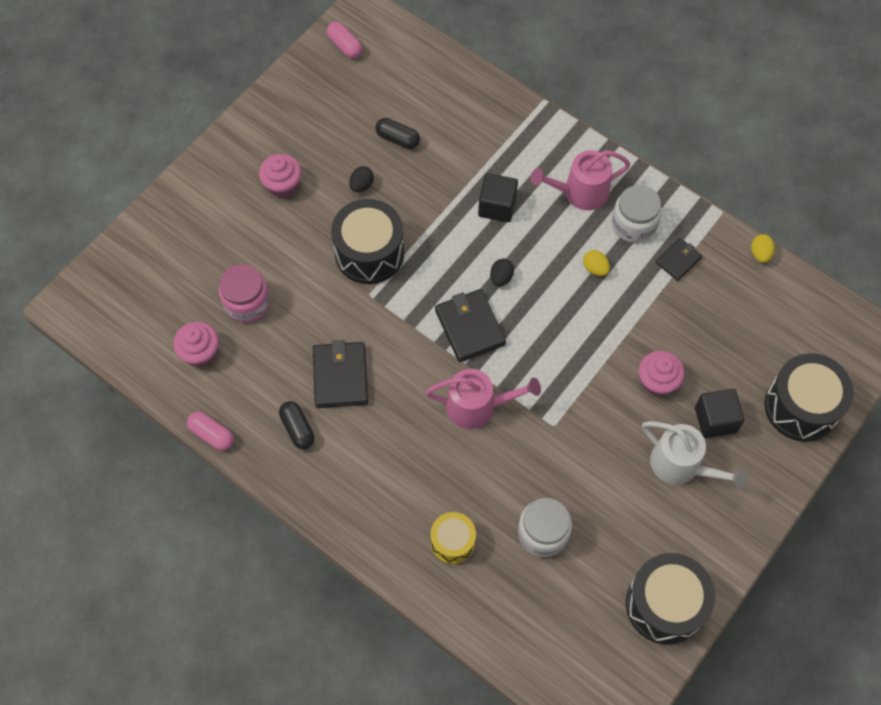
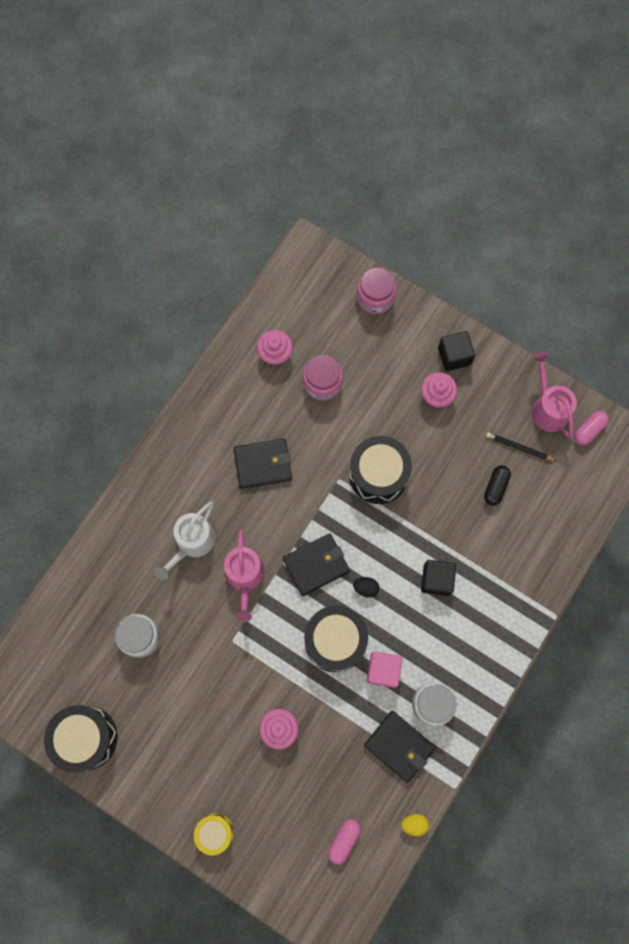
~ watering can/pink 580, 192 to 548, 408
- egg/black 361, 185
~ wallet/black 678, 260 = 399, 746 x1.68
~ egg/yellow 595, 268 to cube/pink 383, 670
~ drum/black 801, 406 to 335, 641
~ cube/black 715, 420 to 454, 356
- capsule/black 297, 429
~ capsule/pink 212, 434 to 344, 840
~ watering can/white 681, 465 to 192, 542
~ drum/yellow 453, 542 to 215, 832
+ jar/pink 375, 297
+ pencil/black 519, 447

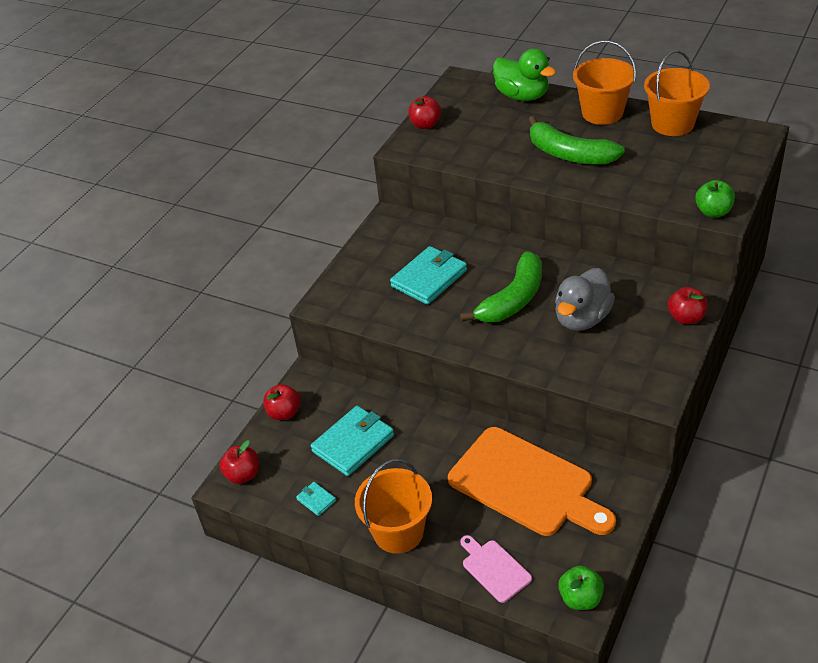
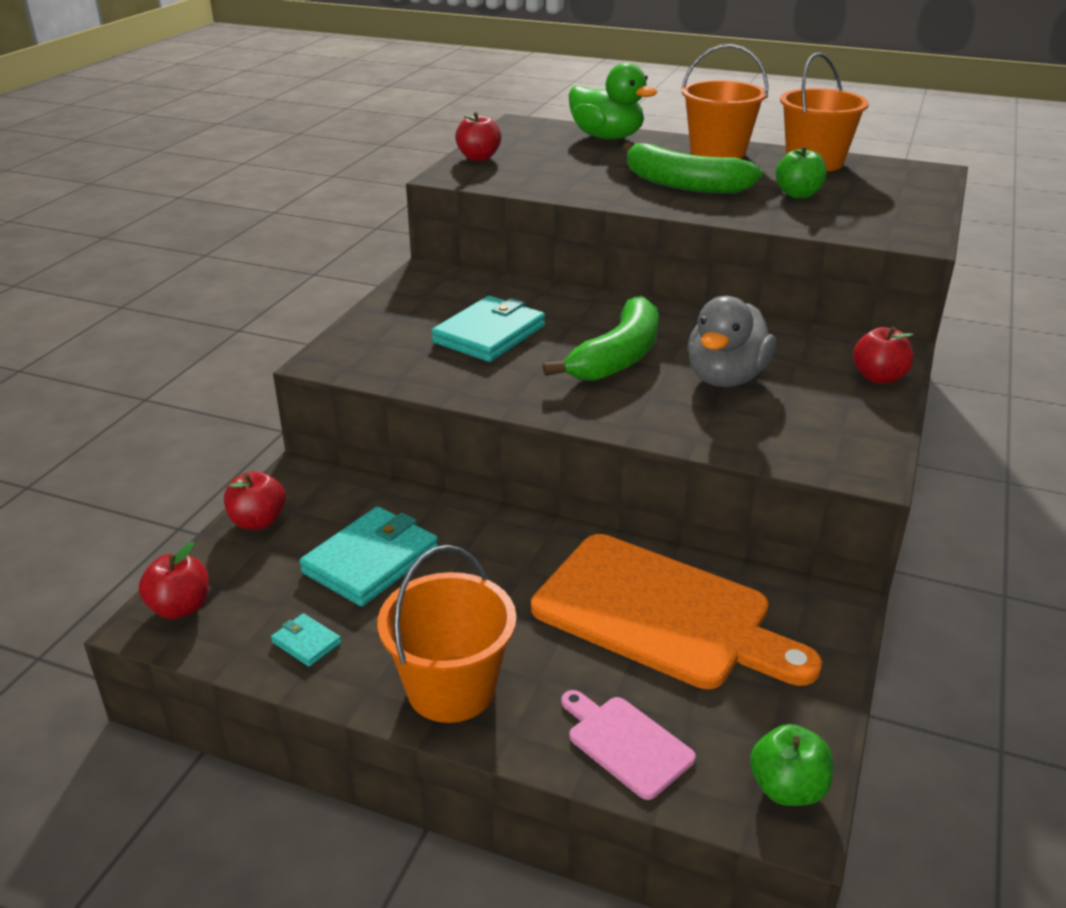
~ apple/green 713, 212 to 798, 194

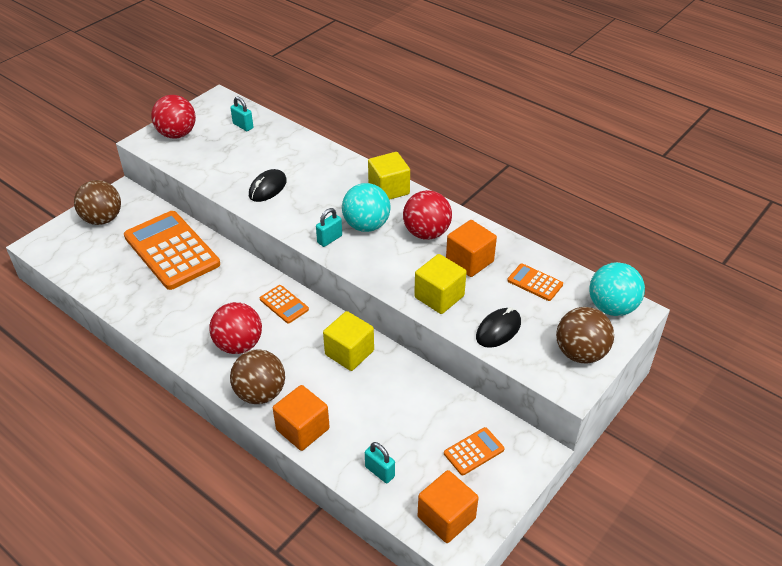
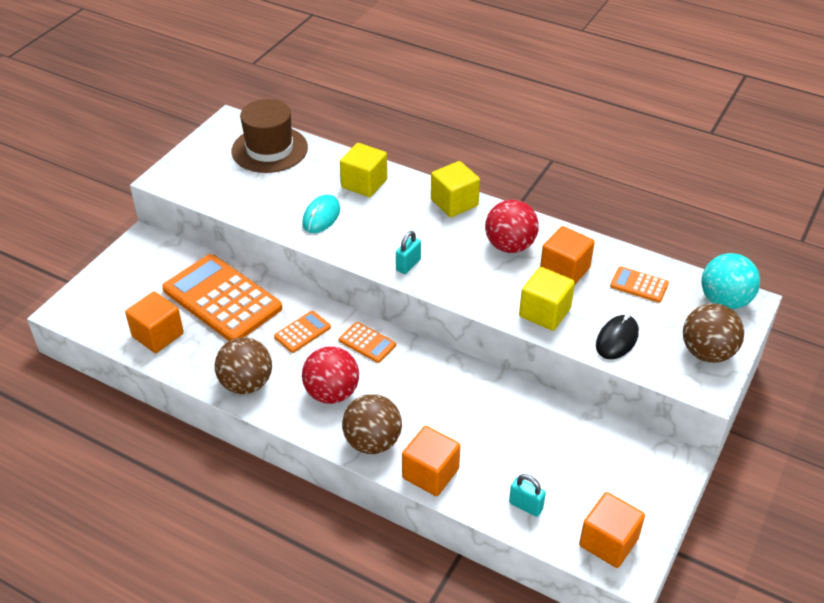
- ball/red 177, 134
~ padlock/turquoise 243, 126 to hat/brown 269, 149
~ mouse/black 267, 188 to mouse/turquoise 321, 216
~ ball/brown 102, 219 to 246, 384
- ball/turquoise 366, 225
~ cube/yellow 349, 353 to 364, 183
~ calculator/orange 474, 451 to 302, 332
+ cube/orange 158, 335

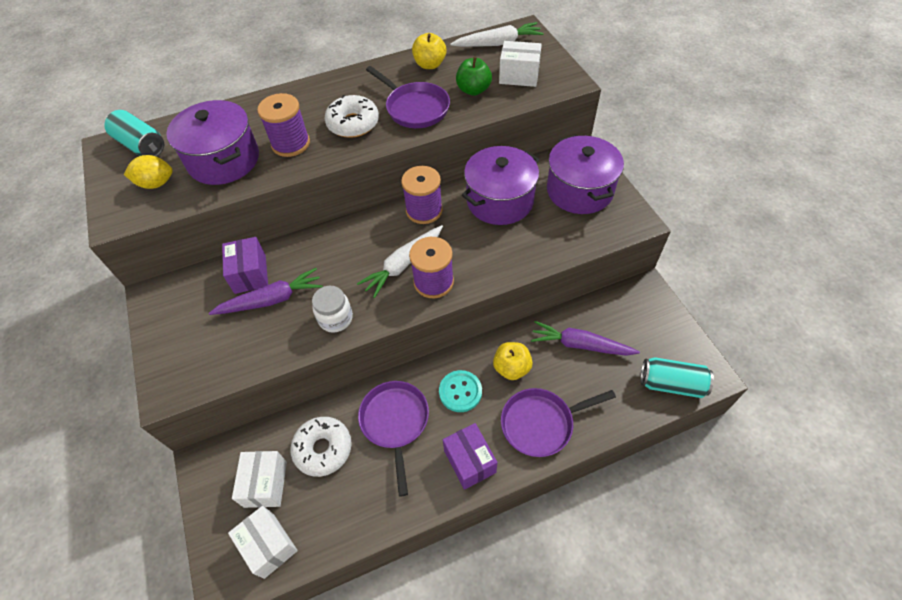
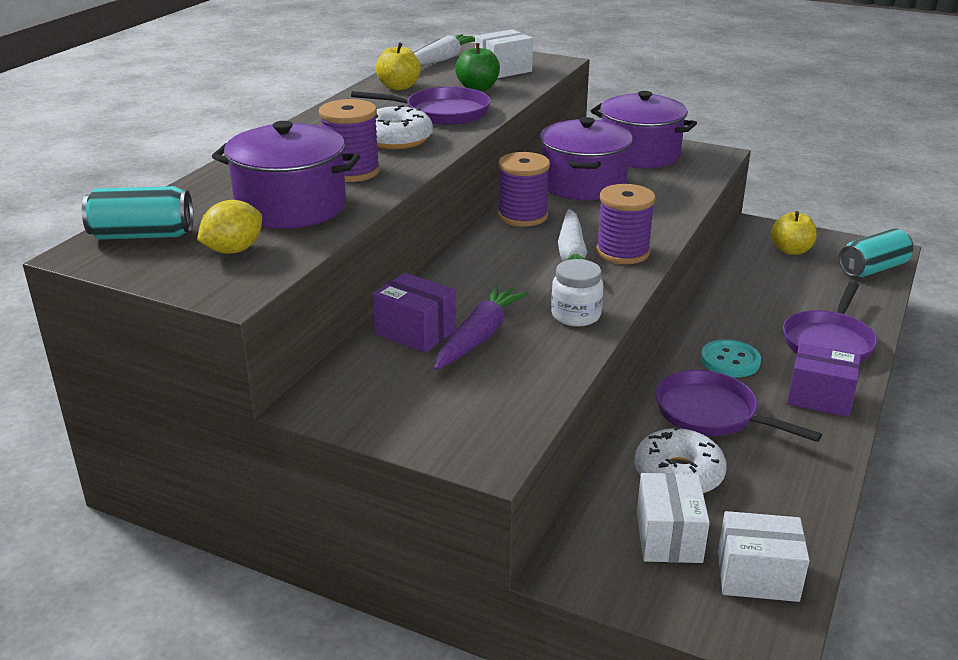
- carrot/purple 580, 345
~ apple/yellow 511, 368 to 791, 250
~ box/white 265, 484 = 668, 537 45 degrees clockwise

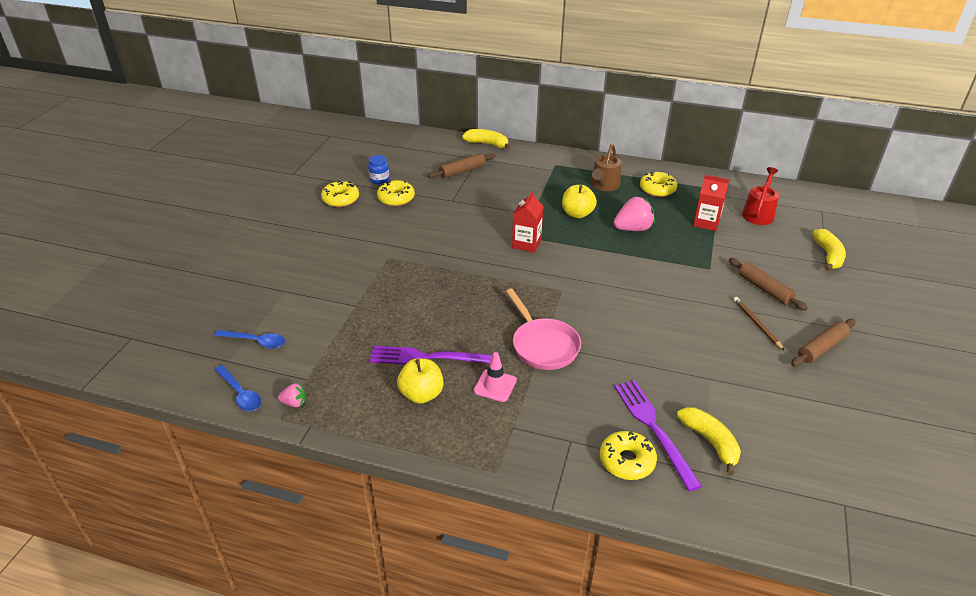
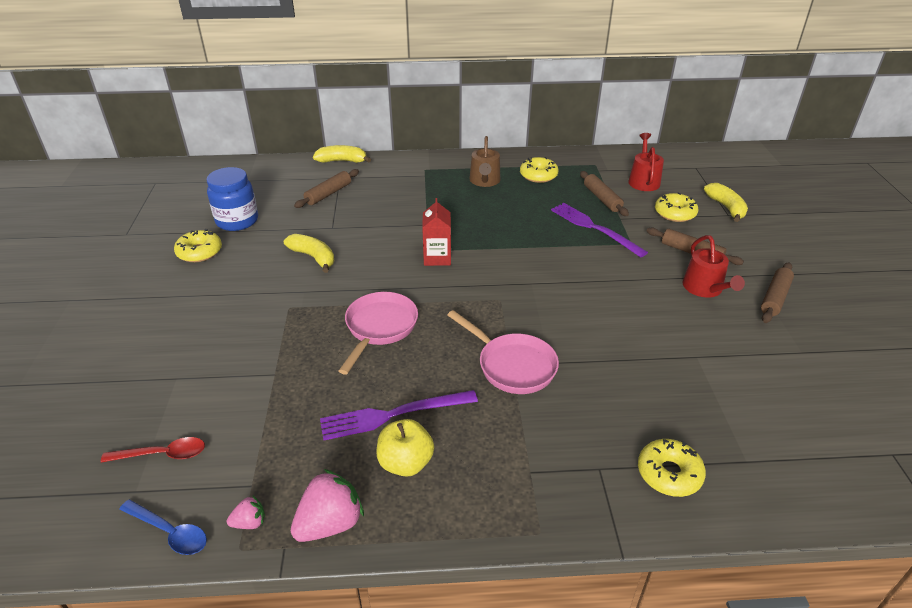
~ jar/blue 379, 180 = 237, 221 x1.82
~ carton/red 706, 222 to rolling pin/brown 602, 199
~ donut/yellow 396, 198 to 675, 213
- apple/yellow 577, 214
~ strawberry/pink 633, 229 to 330, 523
~ pencil/brown 756, 324 to watering can/red 705, 289
~ spoon/blue 256, 342 to spoon/red 163, 454
- traffic cone/pink 495, 385
~ fork/purple 654, 429 to 594, 228
~ banana/yellow 710, 442 to 313, 257
+ pan/pink 379, 328

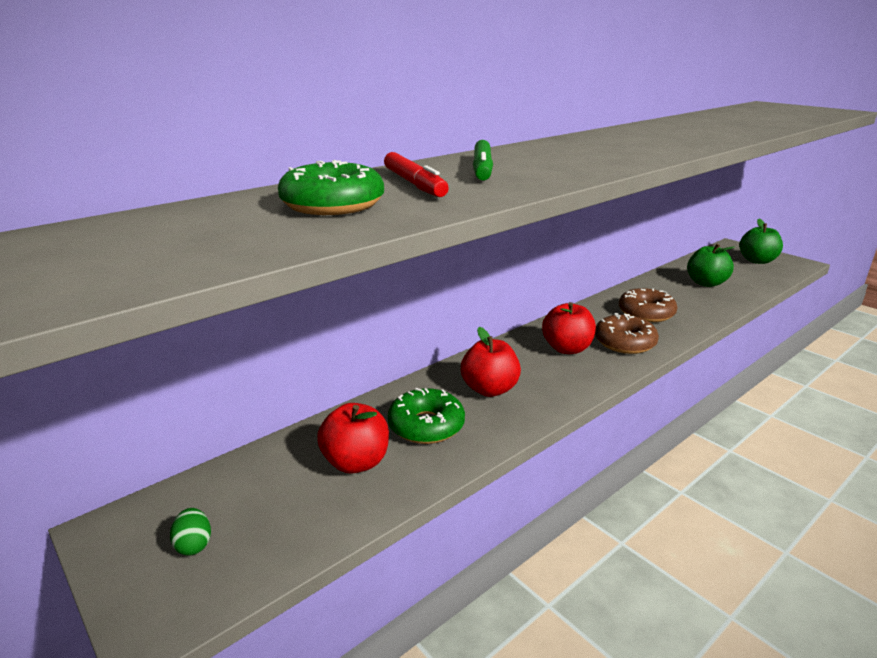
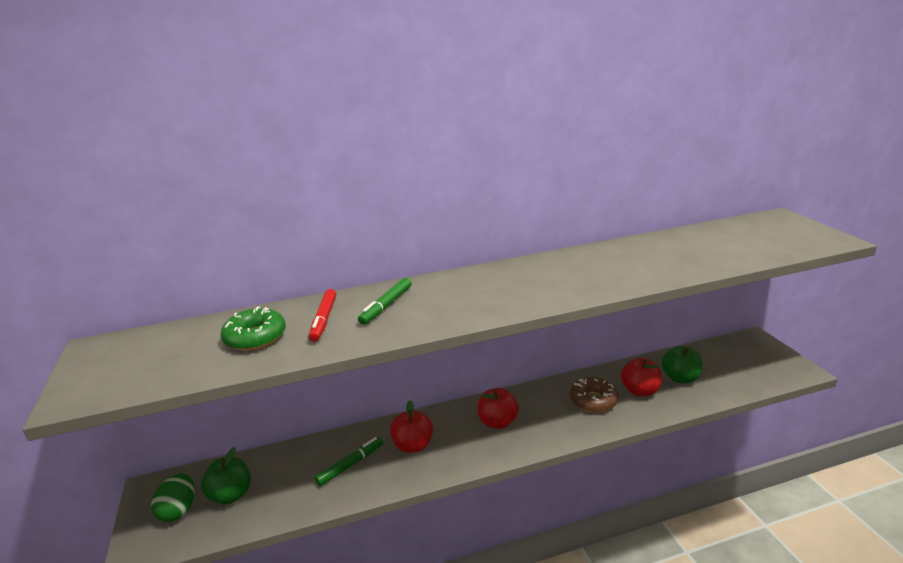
~ apple/green 757, 261 to 231, 495
- donut/brown 624, 342
~ donut/green 426, 425 to marker/green 351, 465
~ apple/red 356, 462 to 640, 391
~ egg/green 194, 545 = 179, 510 x1.72

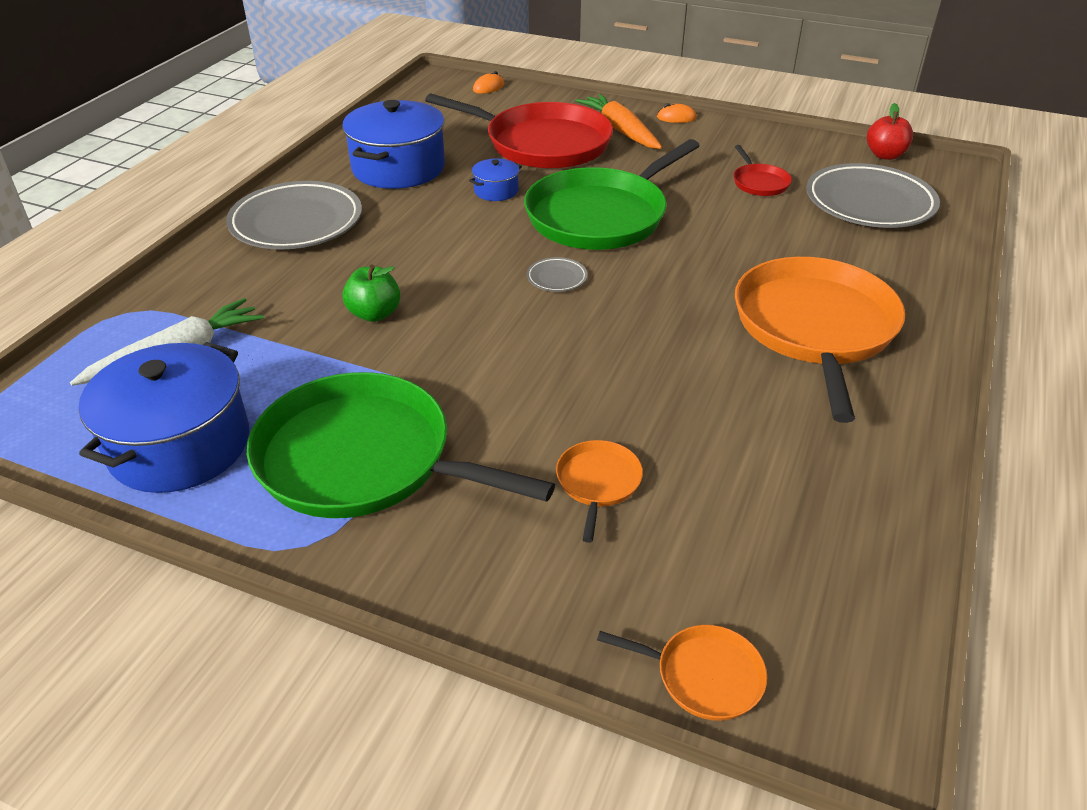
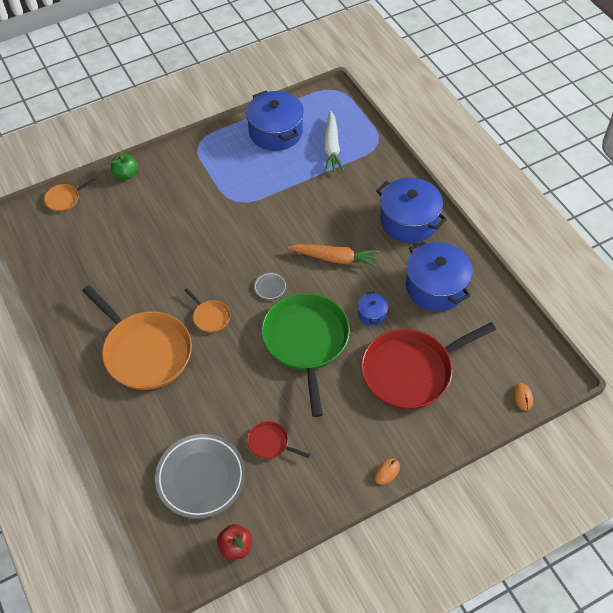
~ carrot/orange 620, 130 to 335, 258
~ plate/grey 296, 222 to pot/blue 409, 221
~ apple/green 374, 314 to 126, 174
- pan/green 363, 459
~ pan/orange 598, 483 to 210, 317

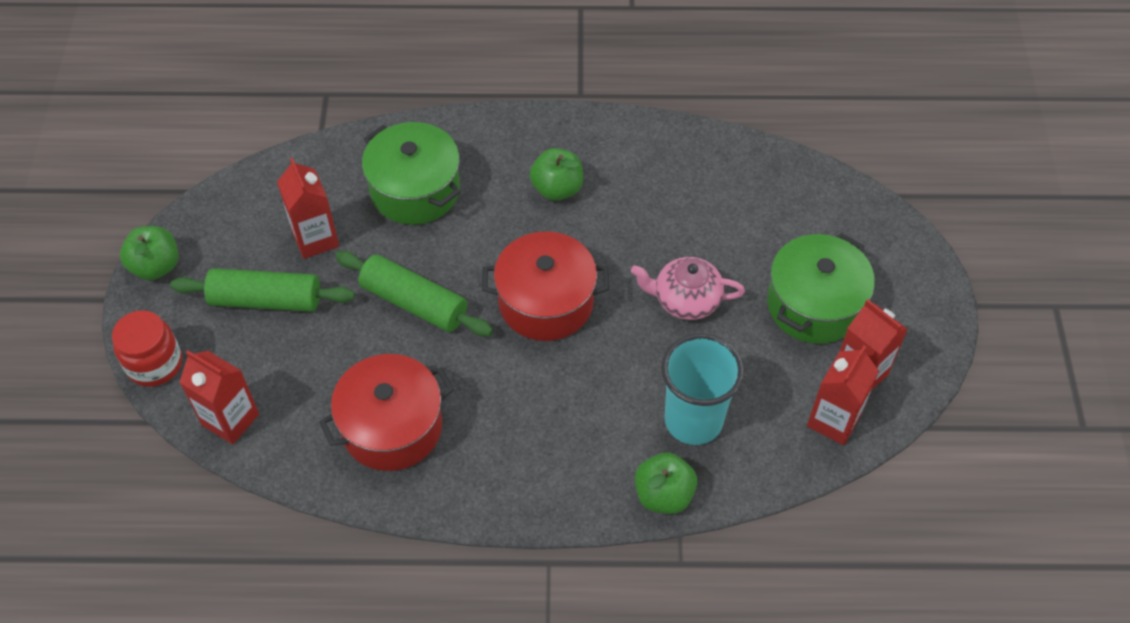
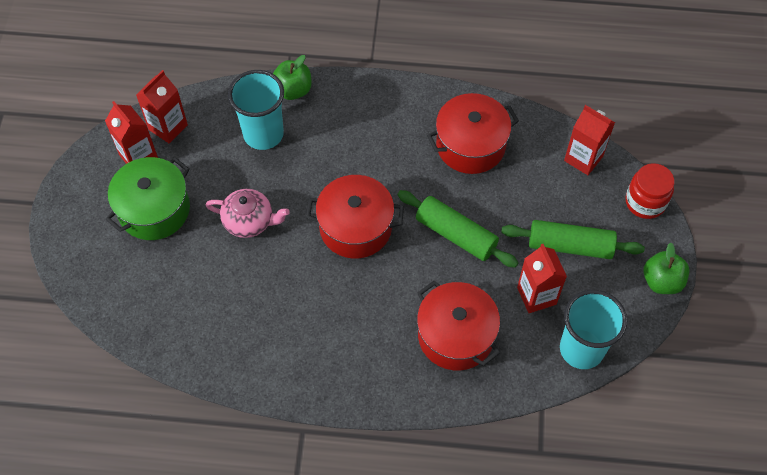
~ pot/green 415, 190 to pot/red 456, 335
- apple/green 557, 189
+ cup/turquoise 581, 349

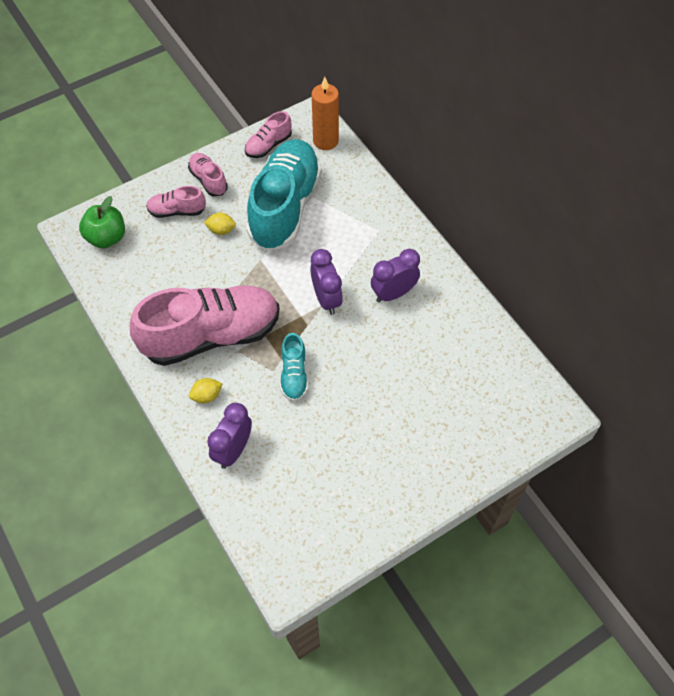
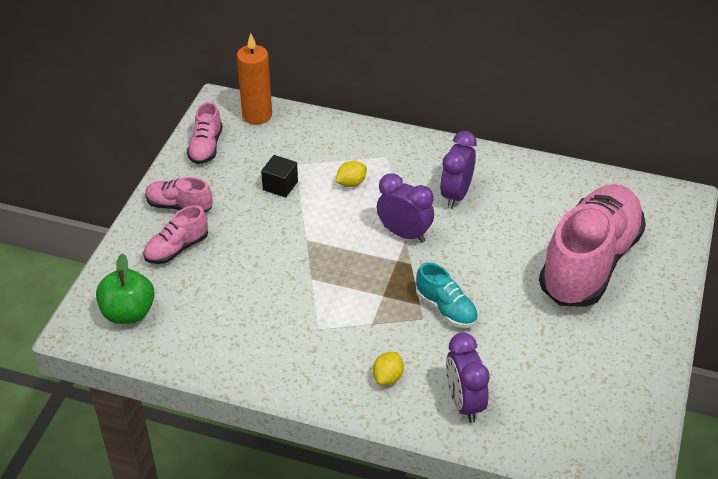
~ shoe/turquoise 285, 206 to cube/black 280, 186
~ lemon/yellow 221, 230 to 351, 183
~ shoe/pink 211, 335 to 589, 263

